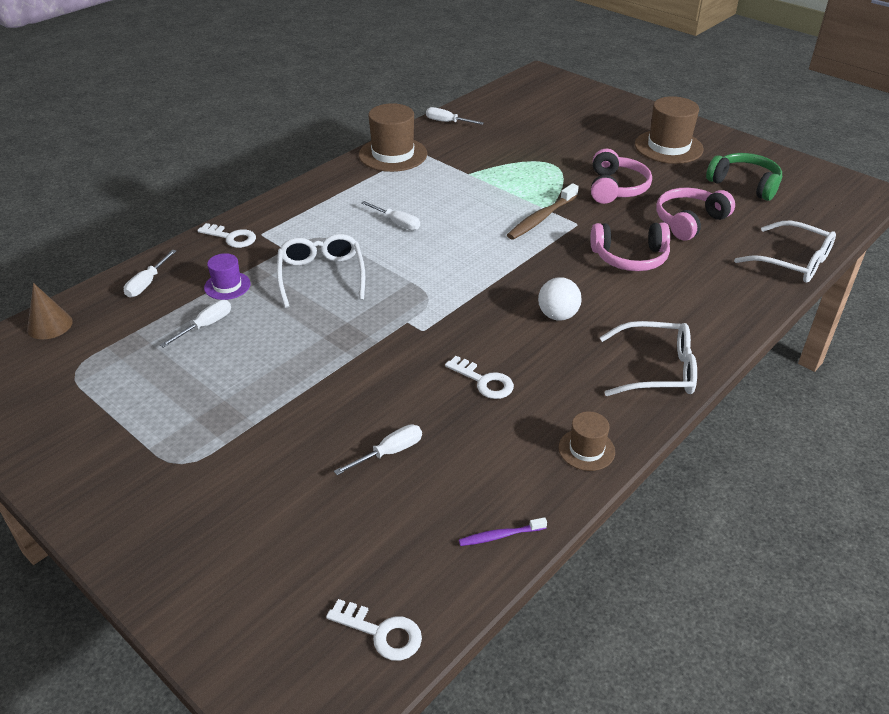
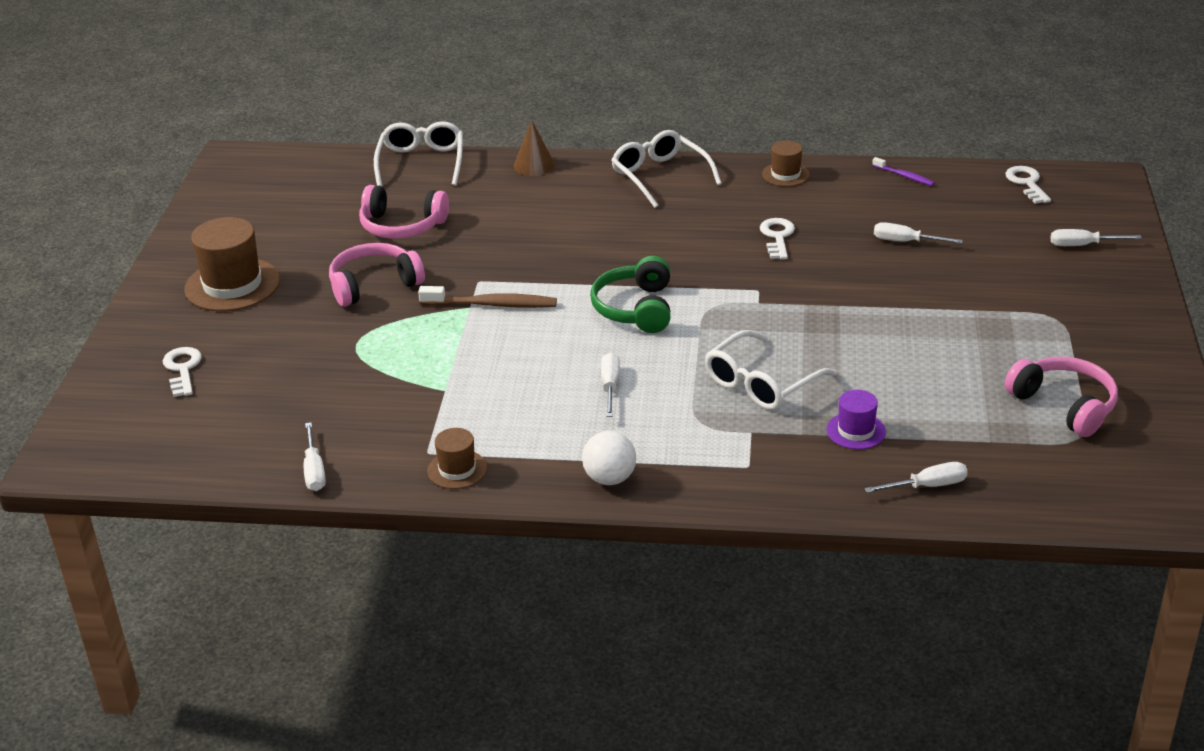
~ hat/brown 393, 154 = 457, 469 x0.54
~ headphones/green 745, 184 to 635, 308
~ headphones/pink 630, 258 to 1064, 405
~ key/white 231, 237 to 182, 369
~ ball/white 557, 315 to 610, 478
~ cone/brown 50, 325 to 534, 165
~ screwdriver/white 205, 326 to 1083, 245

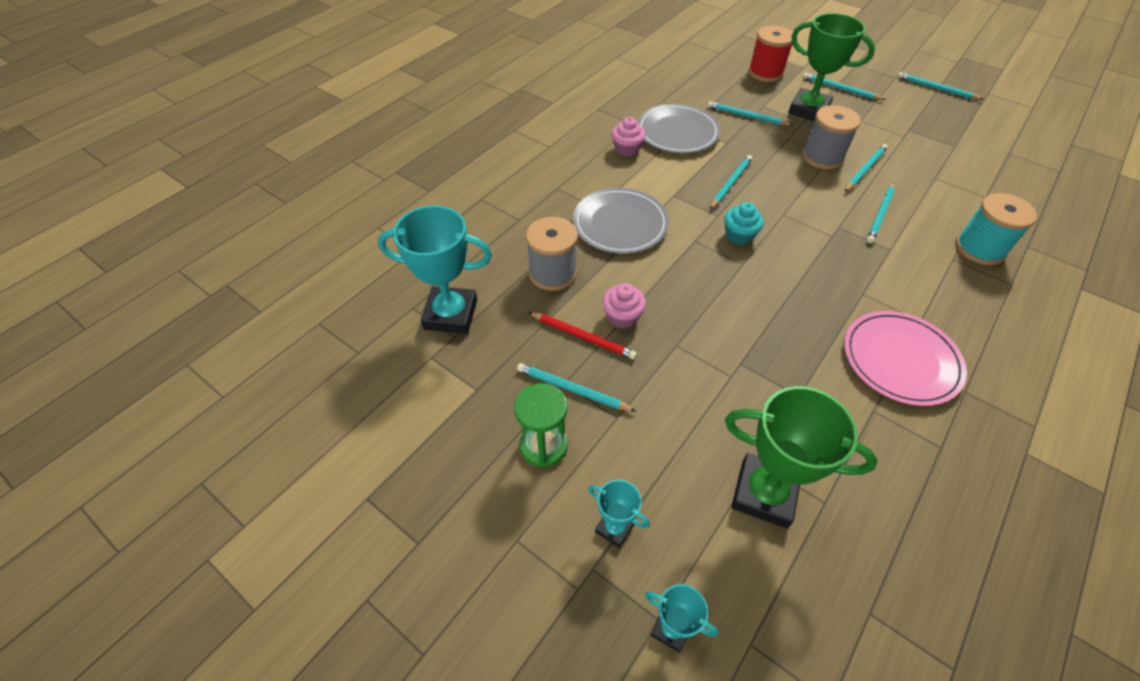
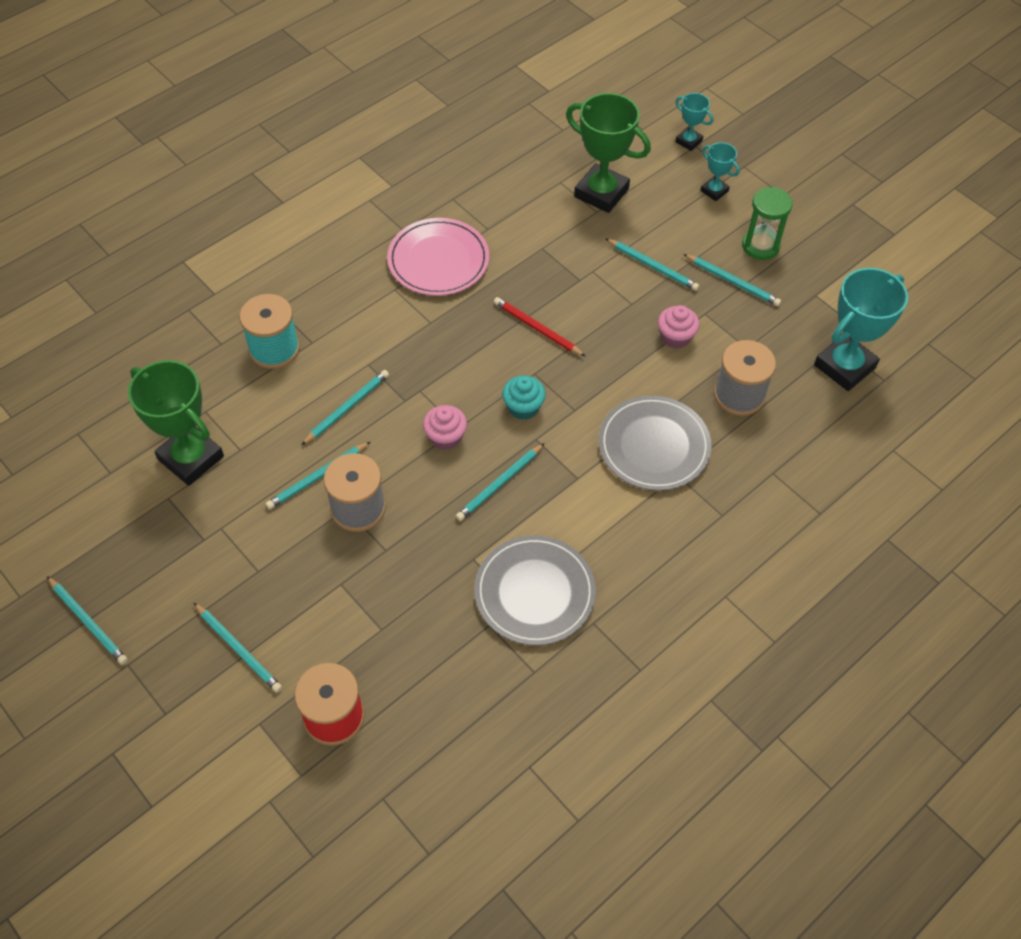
~ trophy/green 808, 110 to 191, 458
~ pencil/turquoise 746, 116 to 653, 266
~ cupcake/pink 627, 150 to 445, 437
~ trophy/turquoise 451, 314 = 844, 366 60 degrees counterclockwise
~ pencil/red 583, 337 to 537, 328

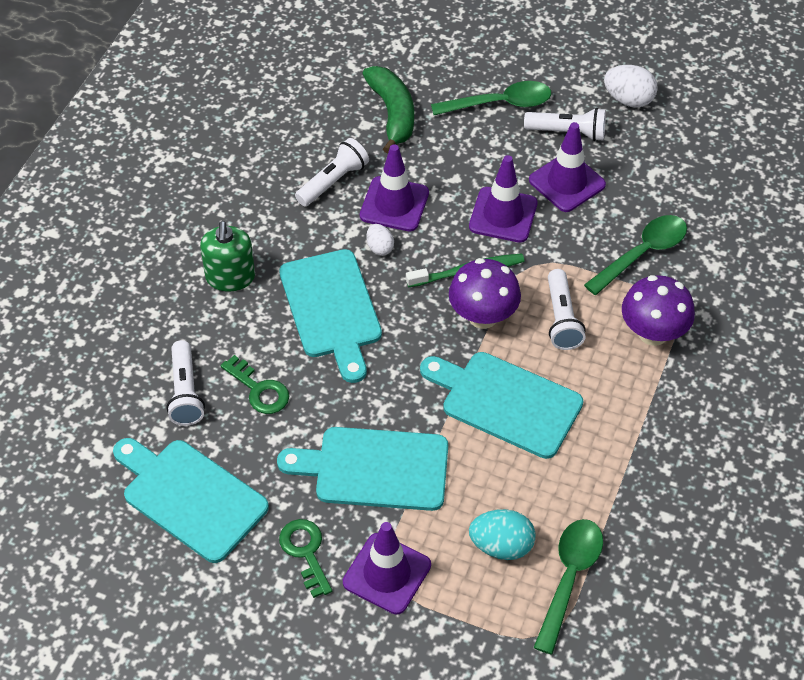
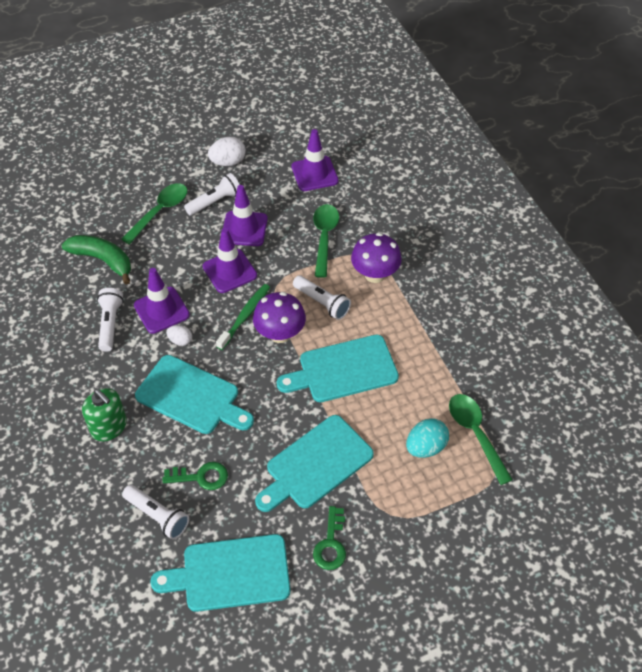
~ key/green 305, 552 = 331, 544 105 degrees counterclockwise
~ traffic cone/purple 387, 574 to 314, 174

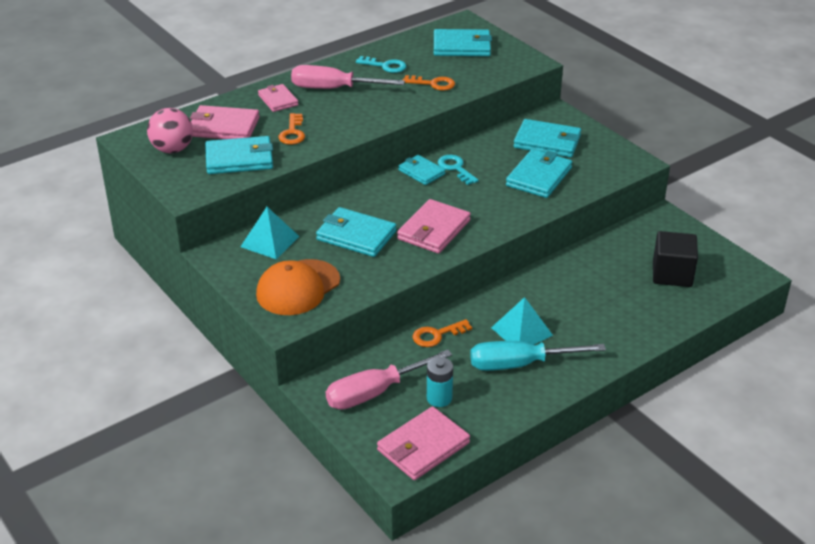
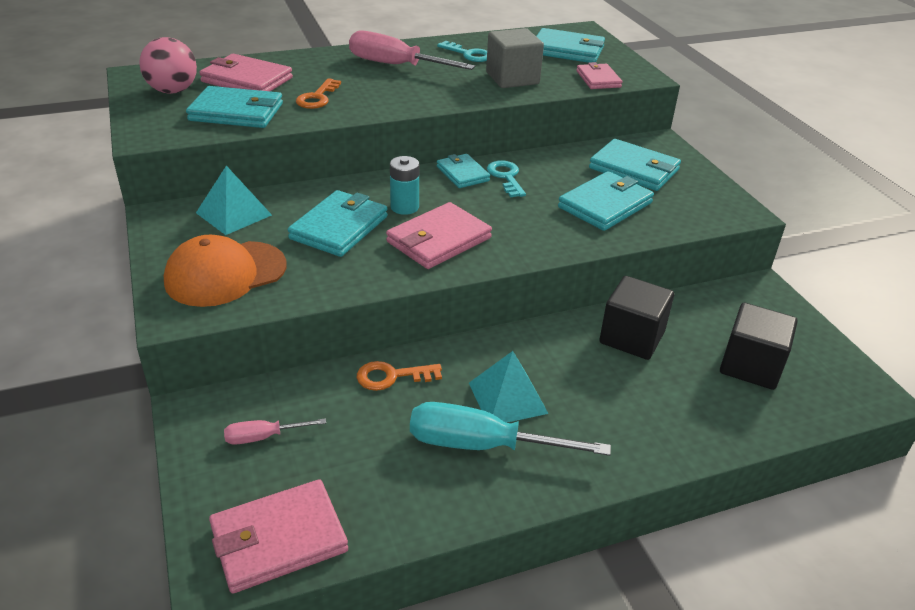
~ key/orange 433, 84 to cube/grey 512, 78
~ wallet/pink 278, 100 to 598, 79
~ wallet/turquoise 356, 235 = 339, 227 75 degrees clockwise
~ screwdriver/pink 374, 393 = 263, 437 x0.50
~ battery/turquoise 439, 398 to 404, 207
+ cube/black 632, 337

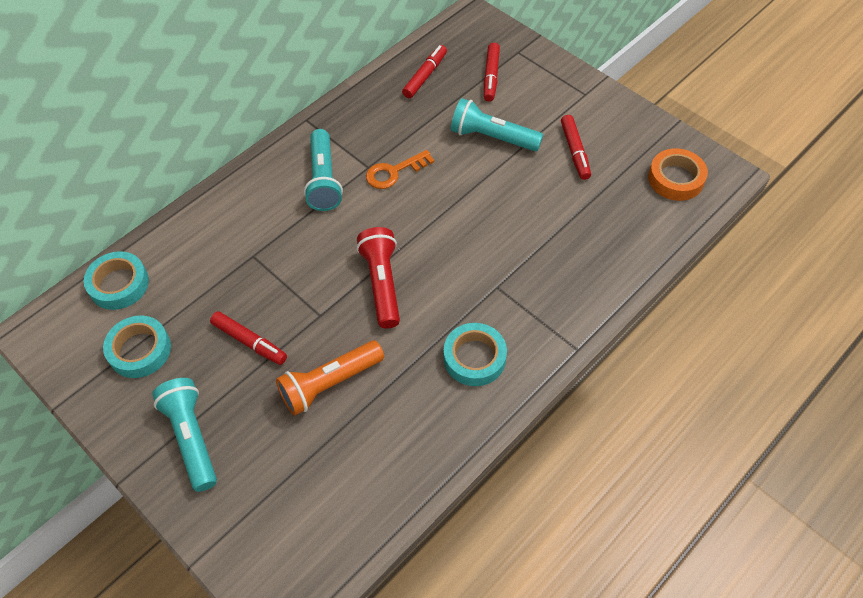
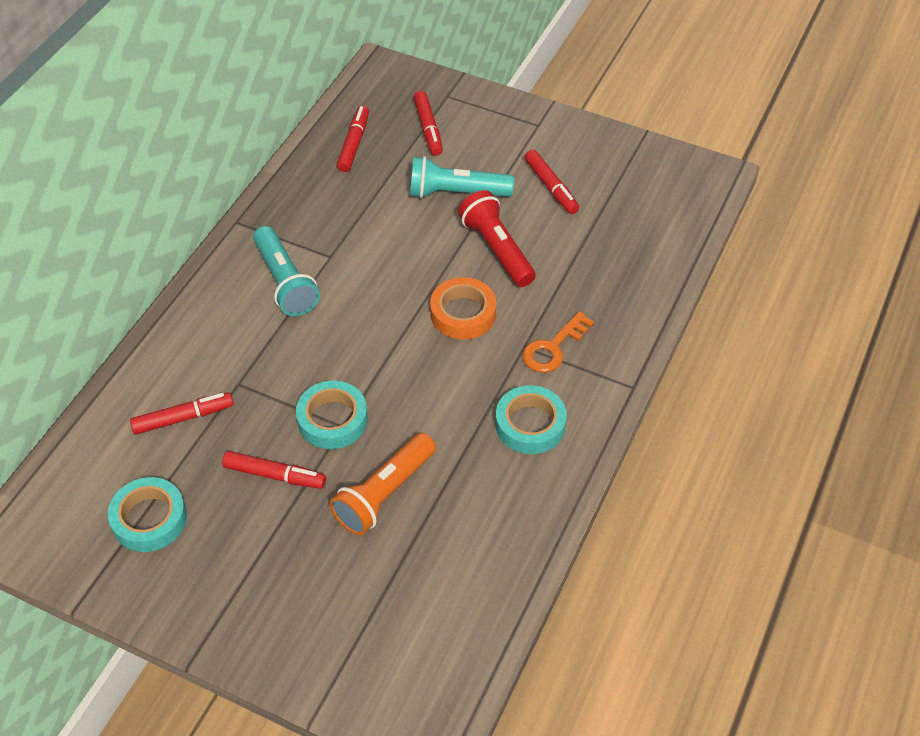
~ tape/orange 675, 179 to 463, 313
~ key/orange 394, 172 to 553, 348
~ flashlight/red 382, 283 to 497, 249
~ tape/turquoise 119, 284 to 332, 419
- flashlight/turquoise 192, 437
+ marker/red 183, 418

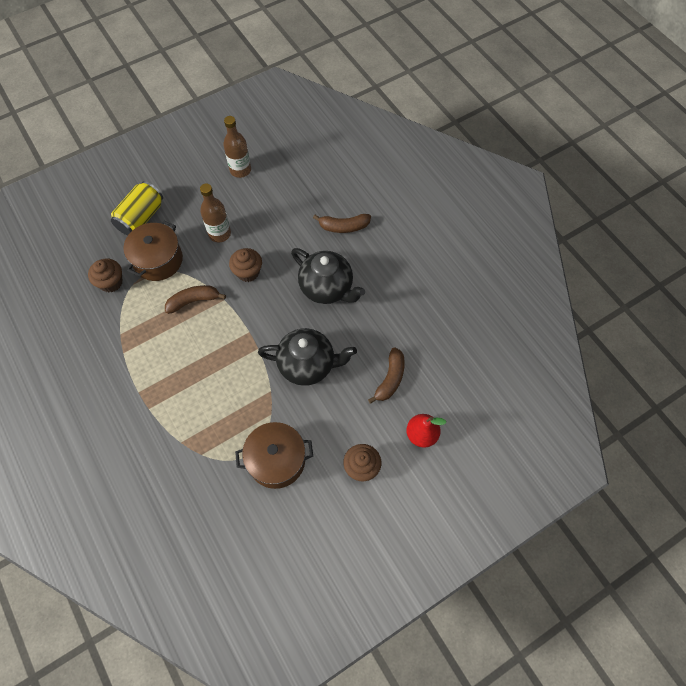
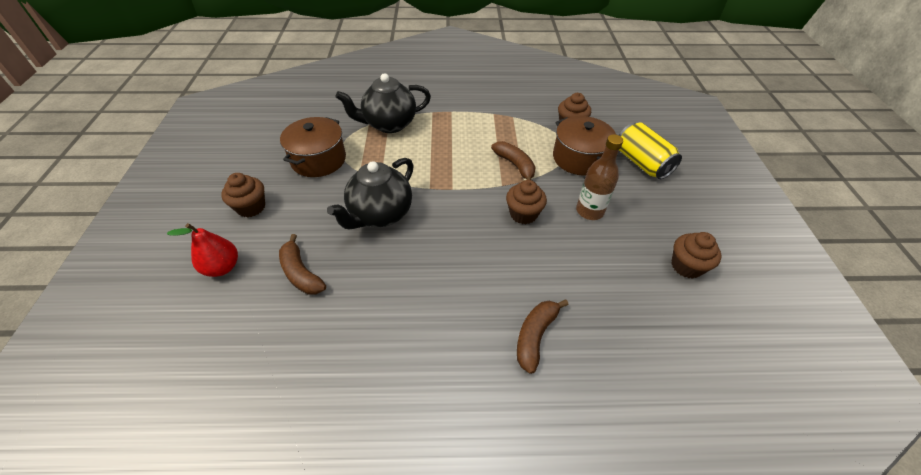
~ bottle/brown 240, 170 to cupcake/brown 686, 266
~ teapot/black 327, 288 to 389, 124
~ banana/brown 194, 301 = 515, 165 45 degrees counterclockwise

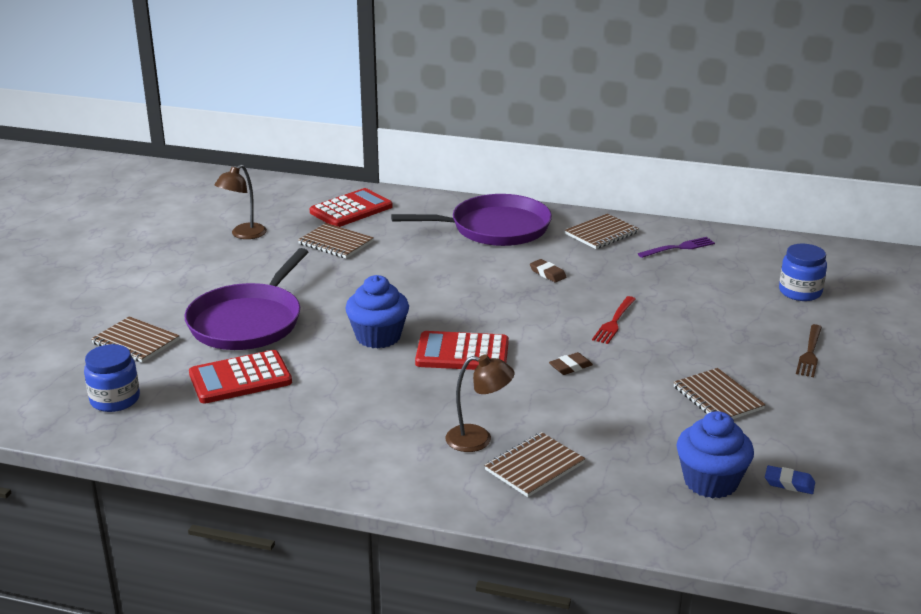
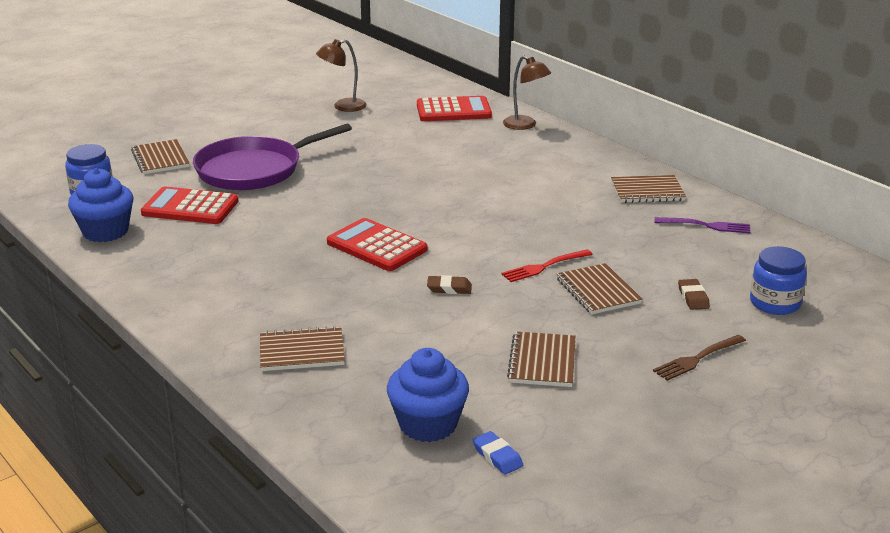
- pan/purple 495, 228
~ notebook/brown 335, 243 to 598, 291
~ eraser/brown 547, 273 to 693, 297
~ cupcake/blue 378, 337 to 105, 231
~ lamp/brown 478, 439 to 525, 125

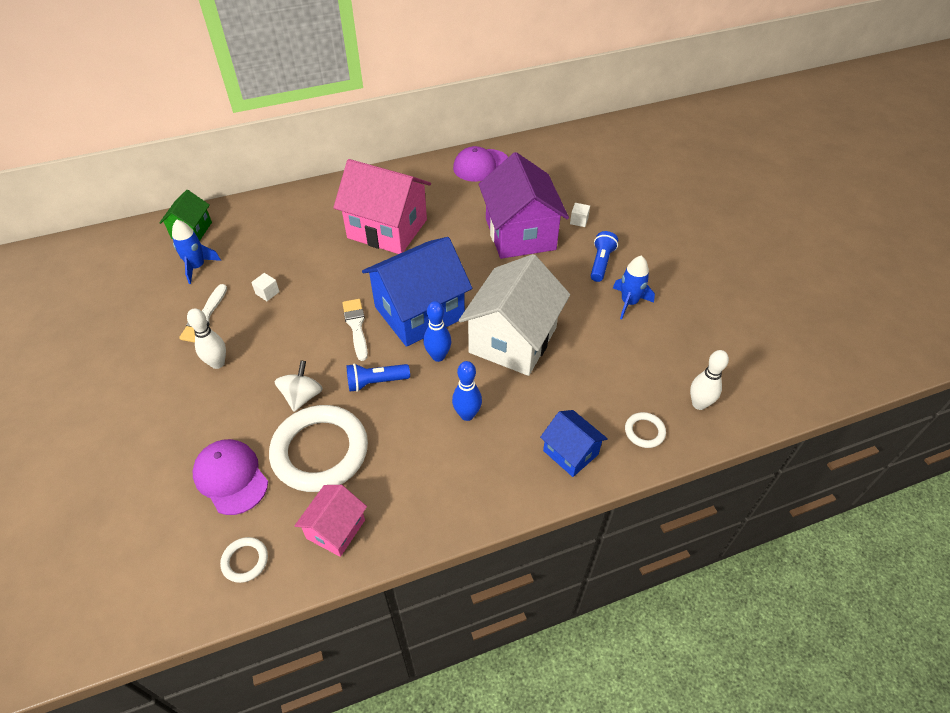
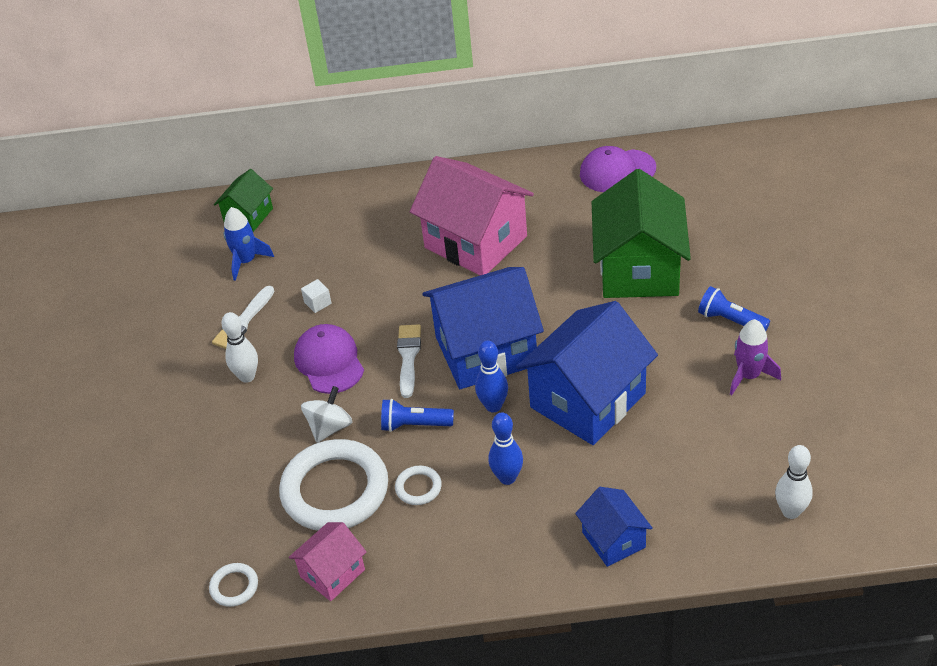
~ house/purple 520, 234 to house/green 639, 269
- cube/white 579, 221
~ flashlight/blue 601, 263 = 730, 320 90 degrees counterclockwise
~ house/white 513, 340 to house/blue 587, 400
~ rocket/blue 629, 302 to rocket/purple 749, 376
~ ring/white 644, 431 to 418, 487
~ cap/purple 231, 477 to 329, 362

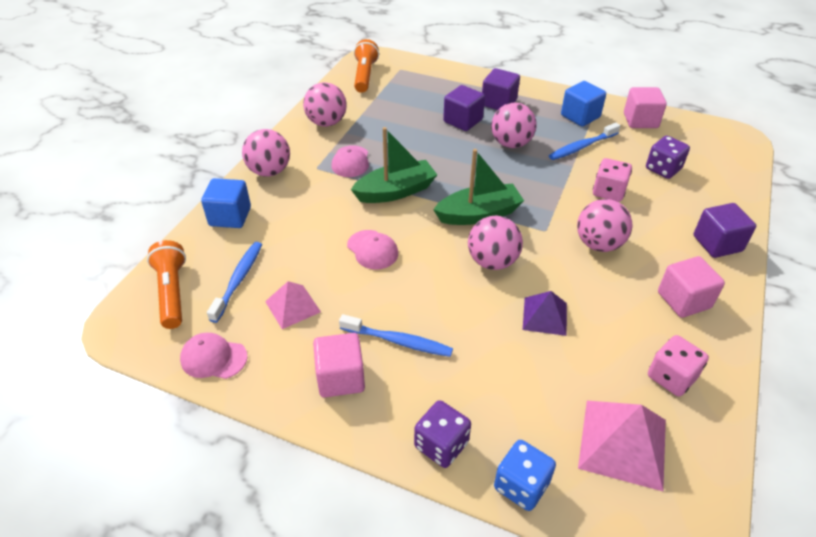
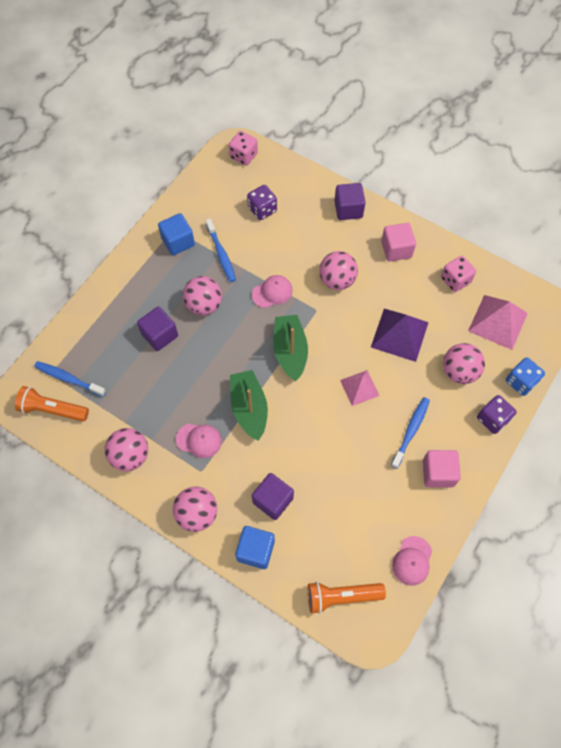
~ cube/purple 498, 103 to 273, 500
- cube/pink 640, 120
~ dice/pink 608, 192 to 243, 156
~ ball/pink 492, 261 to 459, 371
~ cap/pink 372, 250 to 272, 292
~ toothbrush/blue 238, 280 to 68, 379
~ pyramid/pink 292, 306 to 359, 387
~ pyramid/purple 545, 316 = 399, 334 x1.60

